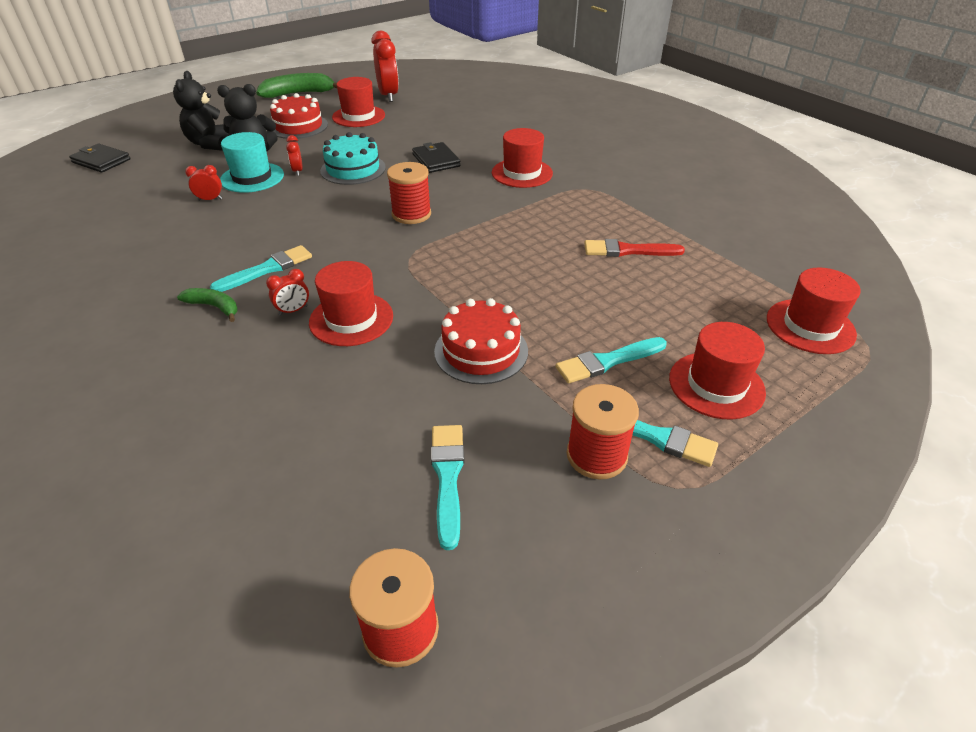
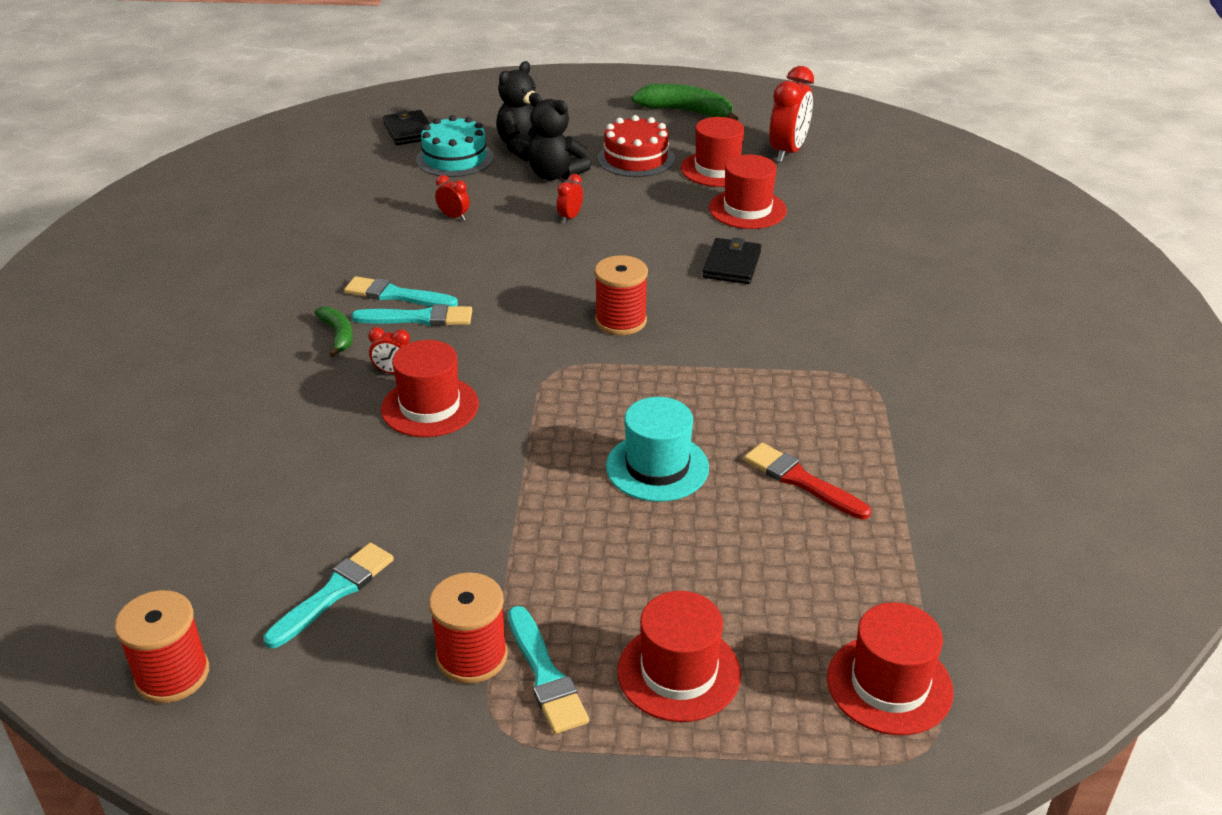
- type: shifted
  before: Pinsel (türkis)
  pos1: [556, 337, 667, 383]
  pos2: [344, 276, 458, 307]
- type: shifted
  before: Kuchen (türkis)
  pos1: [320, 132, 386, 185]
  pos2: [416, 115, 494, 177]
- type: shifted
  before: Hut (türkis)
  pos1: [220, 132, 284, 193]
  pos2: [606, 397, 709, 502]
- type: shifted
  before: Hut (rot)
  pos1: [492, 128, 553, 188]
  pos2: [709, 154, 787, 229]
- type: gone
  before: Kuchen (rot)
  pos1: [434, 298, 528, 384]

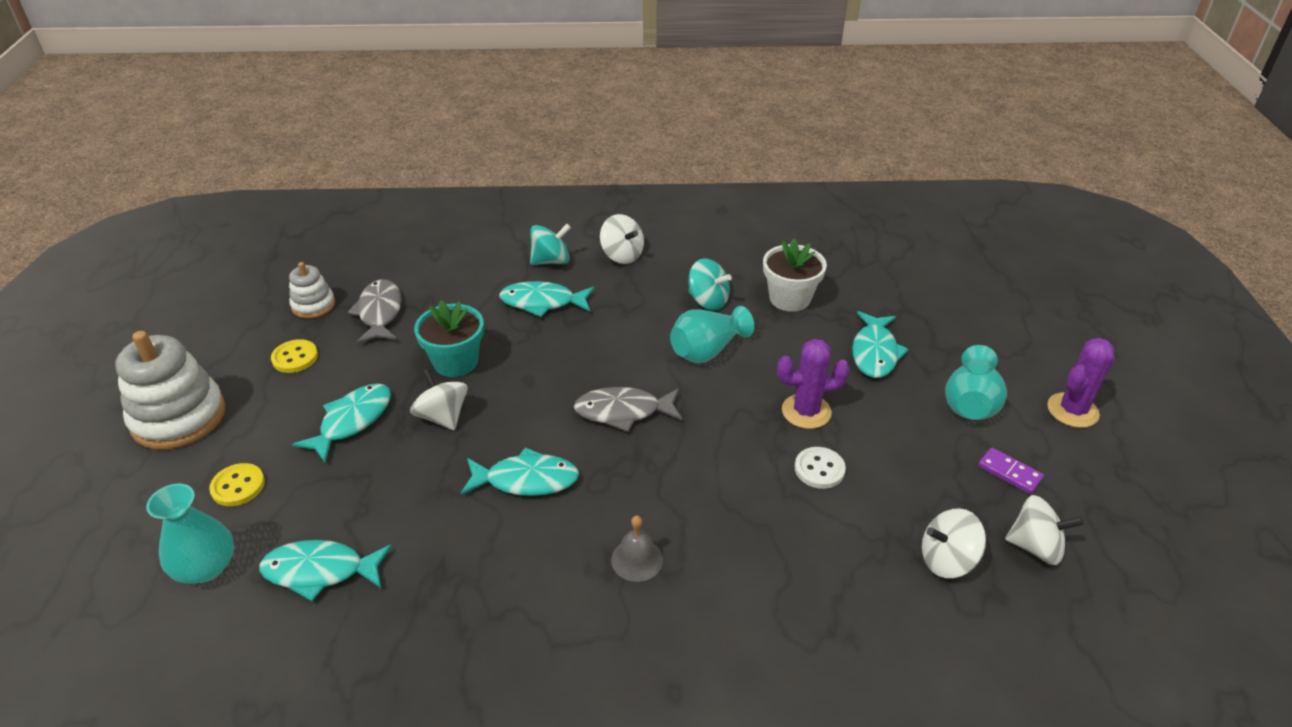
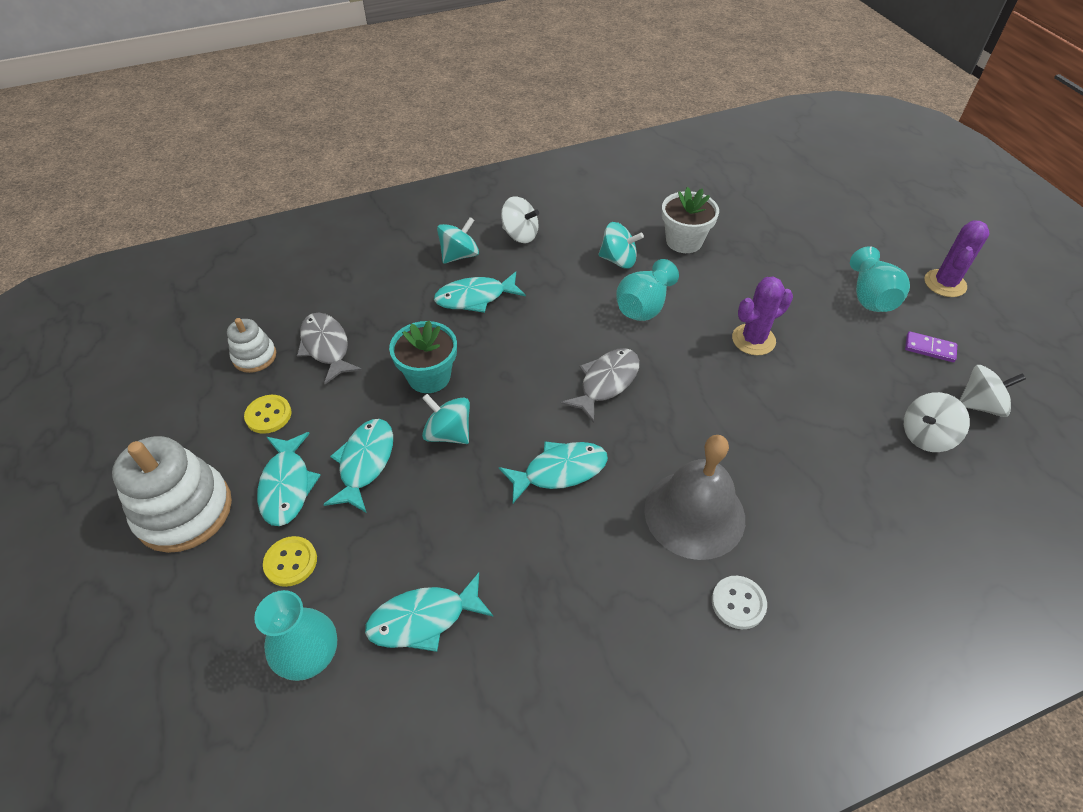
- type: shifted
  before: Fisch (türkis)
  pos1: [852, 311, 909, 378]
  pos2: [257, 432, 321, 526]
- type: repainted
  before: Kreisel (weiß)
  after: Kreisel (türkis)
  pos1: [410, 368, 468, 431]
  pos2: [422, 394, 470, 444]
- type: rotated
  before: Fisch (grau)
  pos1: [574, 387, 682, 432]
  pos2: [561, 348, 640, 423]
  turn: 150
- type: scaled
  before: Glocke (grau)
  pos1: [611, 515, 663, 582]
  pos2: [644, 435, 745, 560]
  scale: 2.14
- type: shifted
  before: Knopf (weiß)
  pos1: [795, 447, 846, 489]
  pos2: [712, 576, 767, 629]

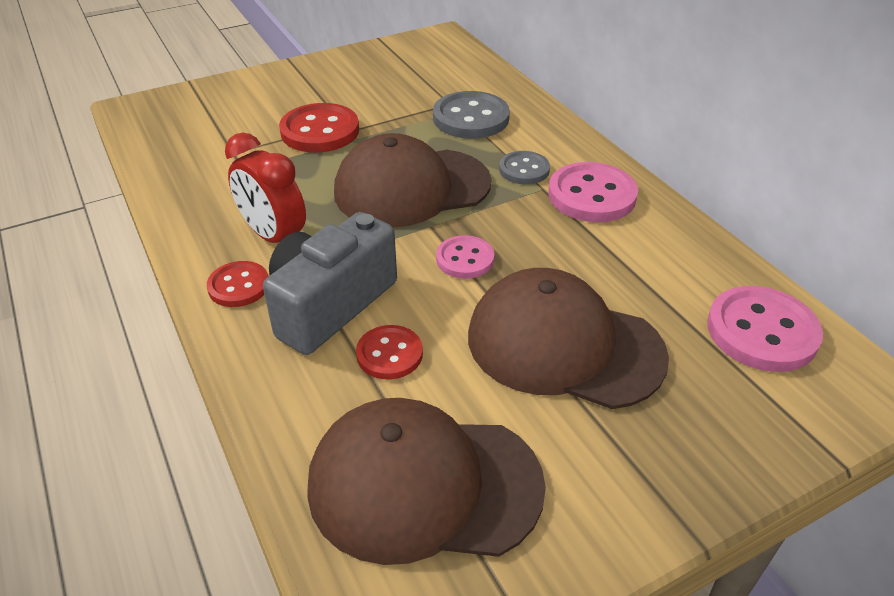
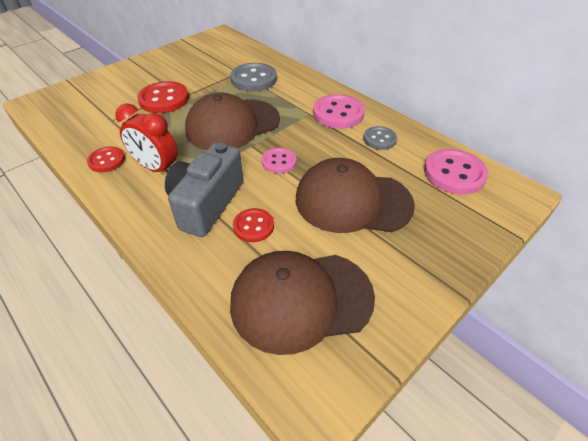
- type: shifted
  before: Knopf (rot)
  pos1: [207, 261, 269, 307]
  pos2: [87, 146, 125, 172]
- type: shifted
  before: Knopf (grau)
  pos1: [499, 151, 550, 184]
  pos2: [363, 126, 397, 150]

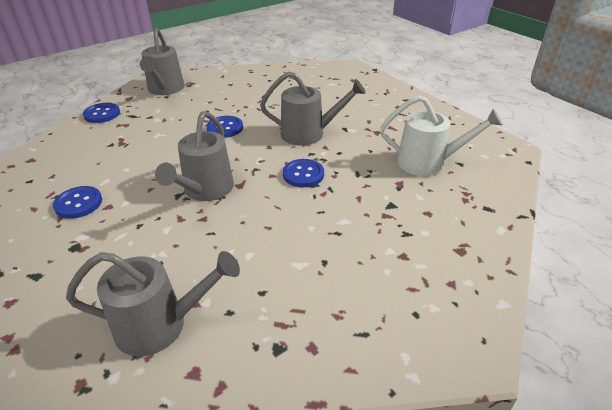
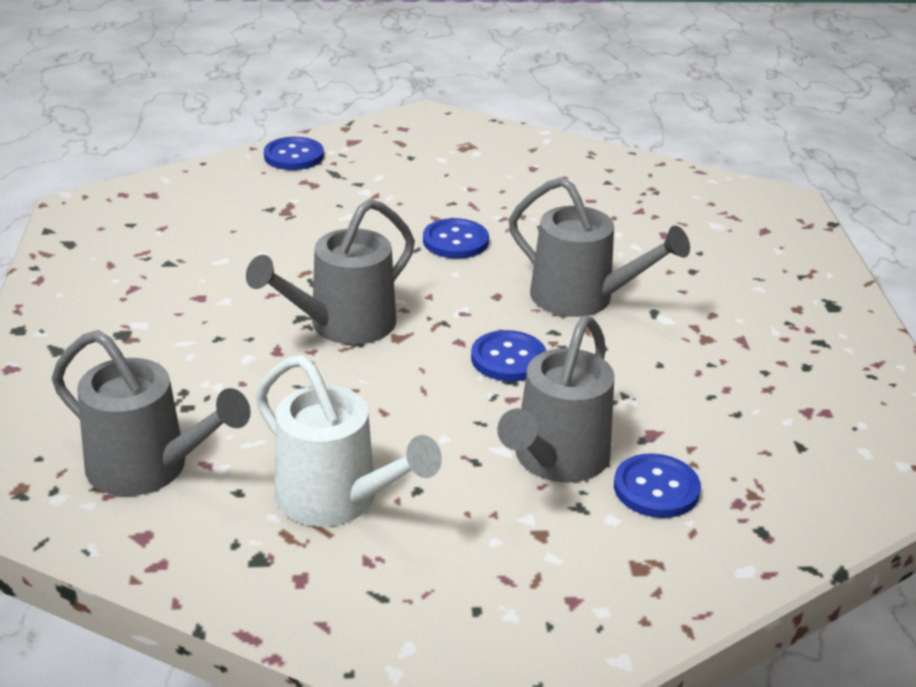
- type: shifted
  before: Gießkanne (weiß)
  pos1: [380, 95, 503, 176]
  pos2: [256, 355, 442, 527]
- type: shifted
  before: Gießkanne (grau)
  pos1: [140, 28, 185, 95]
  pos2: [497, 316, 615, 483]
- type: shifted
  before: Knopf (blau)
  pos1: [53, 186, 102, 219]
  pos2: [614, 453, 701, 518]

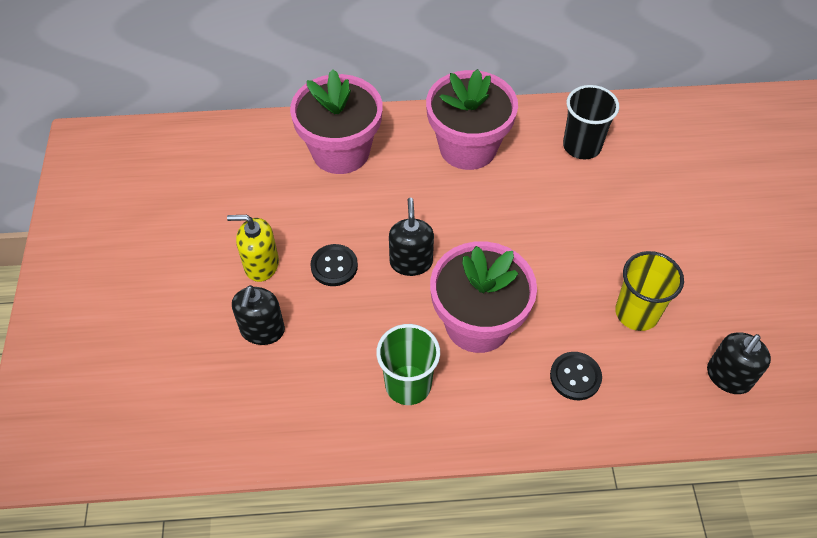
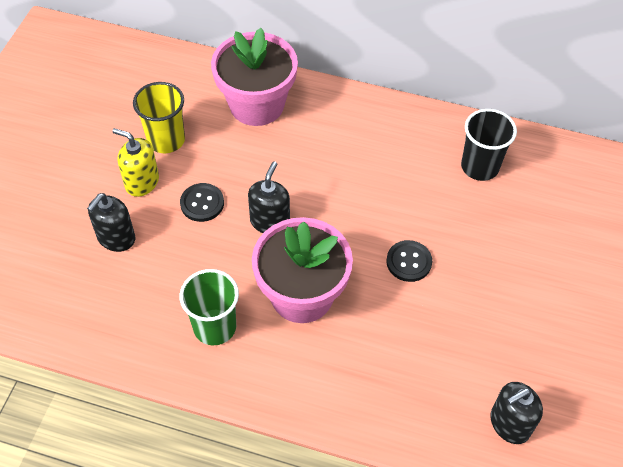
- type: shifted
  before: Becher (gelb)
  pos1: [615, 251, 684, 331]
  pos2: [133, 82, 185, 153]
- type: shifted
  before: Knopf (schwarz)
  pos1: [550, 352, 602, 400]
  pos2: [386, 240, 432, 282]
- type: gone
  before: Blumentopf (rosa)
  pos1: [426, 69, 518, 170]

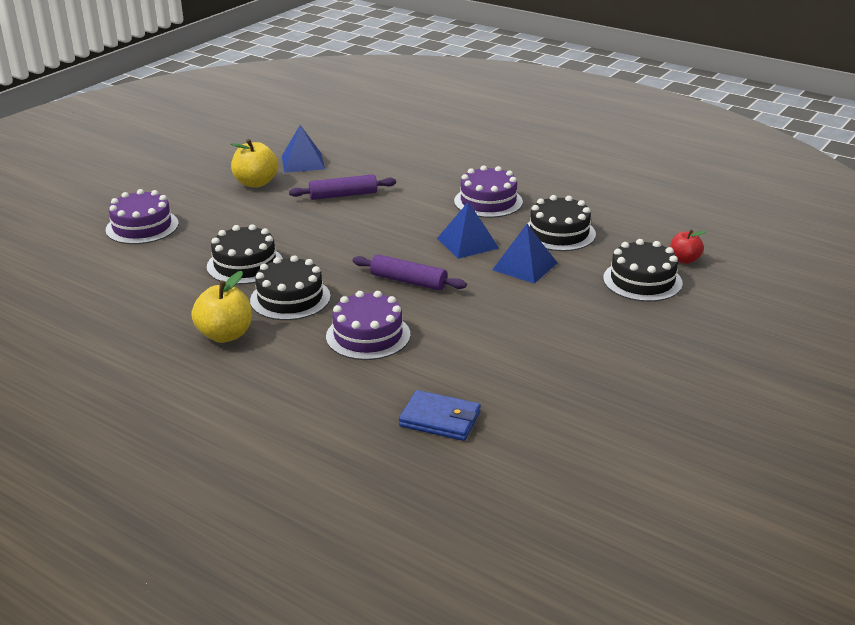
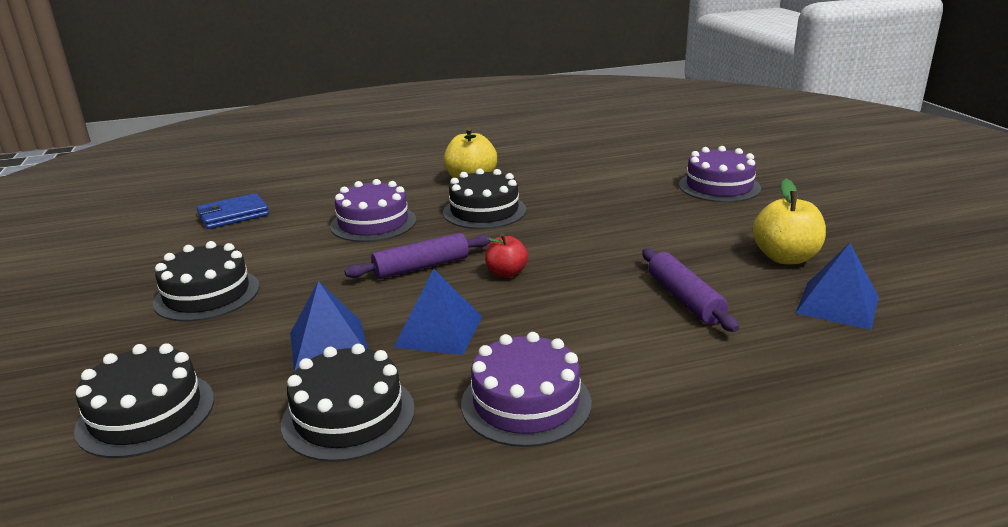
- type: shifted
  before: Kuchen (schwarz)
  pos1: [207, 224, 283, 284]
  pos2: [153, 241, 260, 322]
- type: shifted
  before: Apfel (rot)
  pos1: [670, 230, 706, 264]
  pos2: [485, 233, 528, 278]
- type: rotated
  before: Nudelholz (lila)
  pos1: [289, 174, 396, 200]
  pos2: [642, 248, 739, 332]
  turn: -45

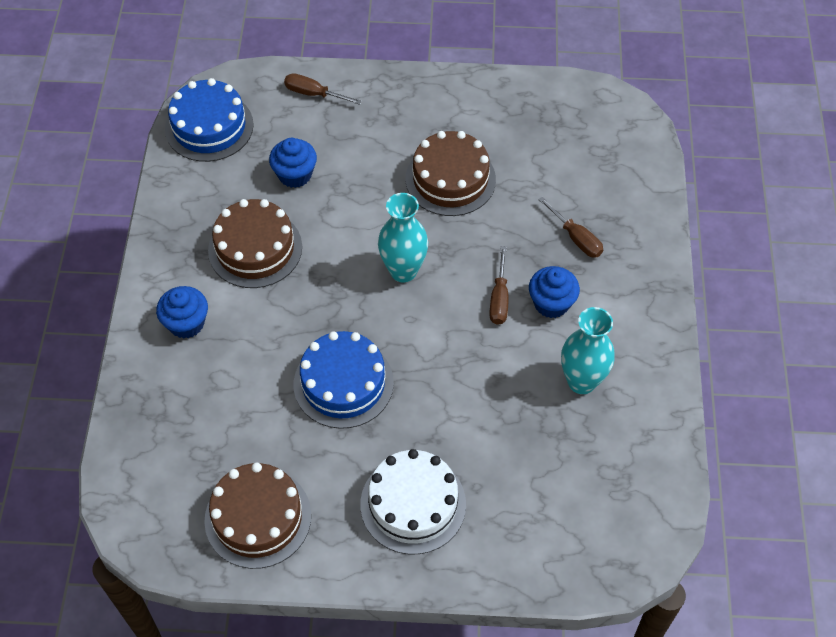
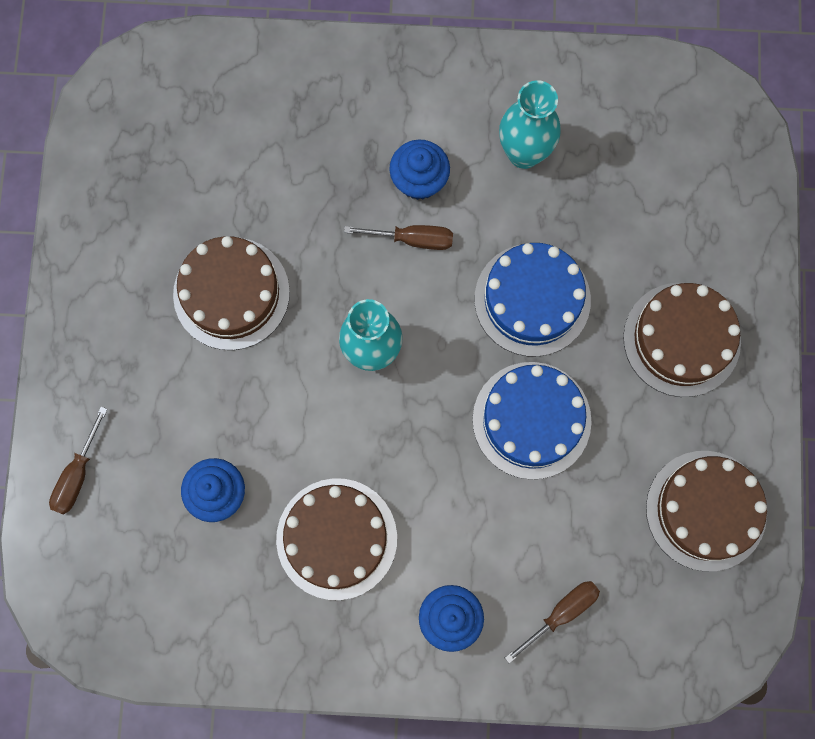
- type: shifted
  before: Kuchen (blau)
  pos1: [165, 78, 254, 162]
  pos2: [474, 243, 591, 357]
- type: shifted
  before: Schraubenzieher (braun)
  pos1: [538, 197, 603, 258]
  pos2: [505, 581, 600, 664]
- type: repainted
  before: Kuchen (weiß)
  after: Kuchen (braun)
  pos1: [360, 449, 466, 554]
  pos2: [623, 283, 741, 397]

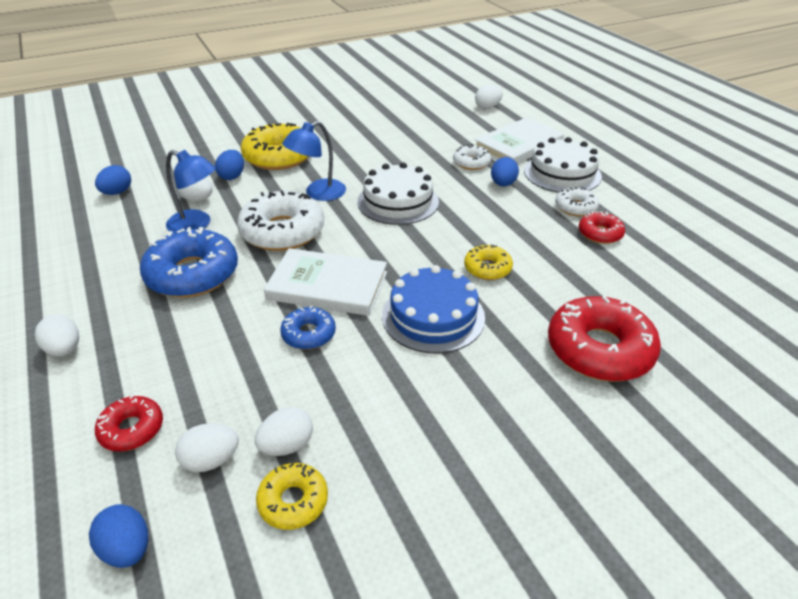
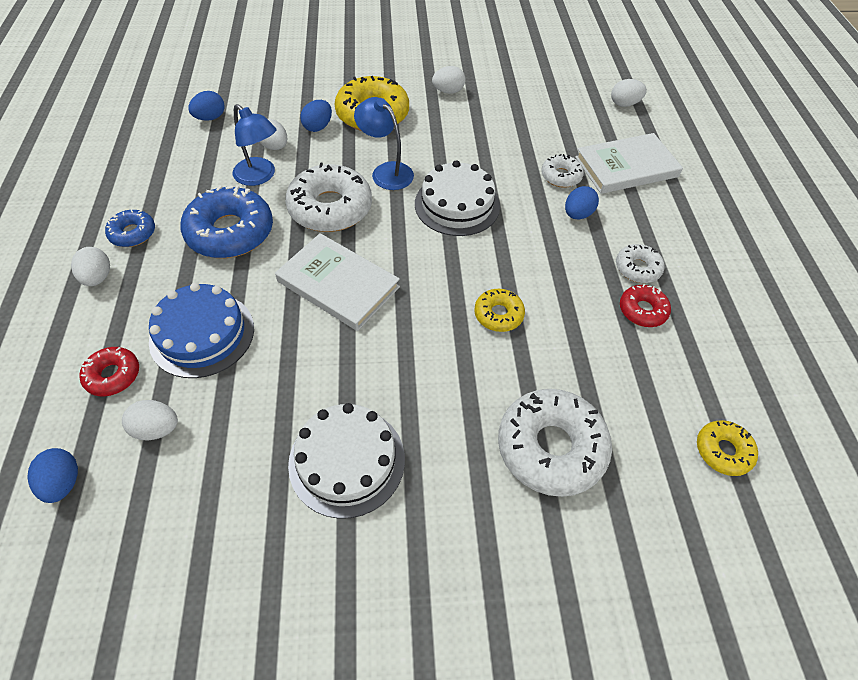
- type: shifted
  before: Donut (blau)
  pos1: [280, 306, 336, 350]
  pos2: [105, 210, 155, 247]
- type: shifted
  before: Kuchen (blau)
  pos1: [382, 265, 485, 353]
  pos2: [149, 283, 254, 378]
- type: shifted
  before: Kuchen (weiß)
  pos1: [524, 137, 602, 193]
  pos2: [288, 403, 405, 519]
- type: rotated
  before: Lampe (blau)
  pos1: [282, 121, 346, 201]
  pos2: [354, 97, 414, 190]
  turn: 60
- type: shifted
  before: Ei (weiß)
  pos1: [255, 407, 313, 456]
  pos2: [432, 66, 466, 94]
- type: repainted
  before: Donut (rot)
  after: Donut (weiß)
  pos1: [548, 296, 661, 382]
  pos2: [498, 389, 612, 497]
- type: shifted
  before: Donut (gelb)
  pos1: [256, 463, 328, 530]
  pos2: [697, 420, 758, 476]

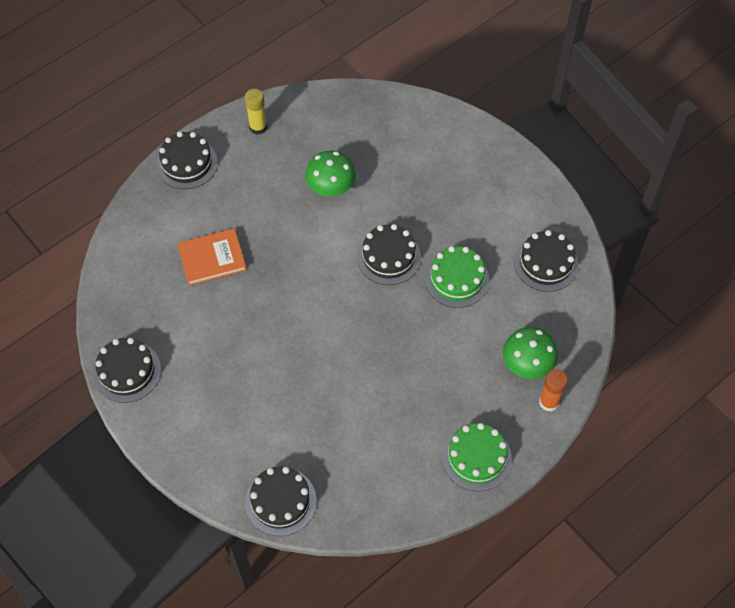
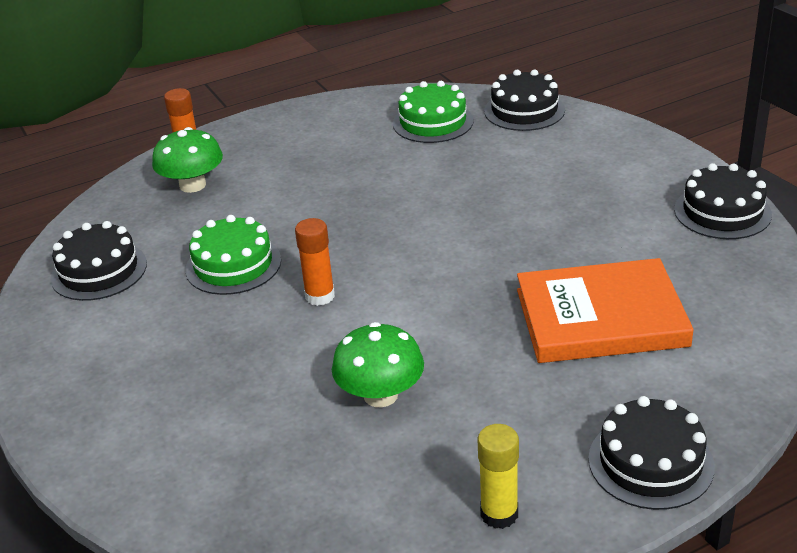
- type: swapped
  before: Kuchen (schwarz)
  after: Klebestift (orange)
  pos1: [357, 224, 421, 285]
  pos2: [295, 218, 335, 306]
- type: shifted
  before: Kuchen (grün)
  pos1: [442, 423, 512, 491]
  pos2: [393, 81, 474, 143]
- type: scaled
  before: Buch (orange)
  pos1: [177, 228, 247, 286]
  pos2: [517, 258, 694, 363]
  scale: 1.53

